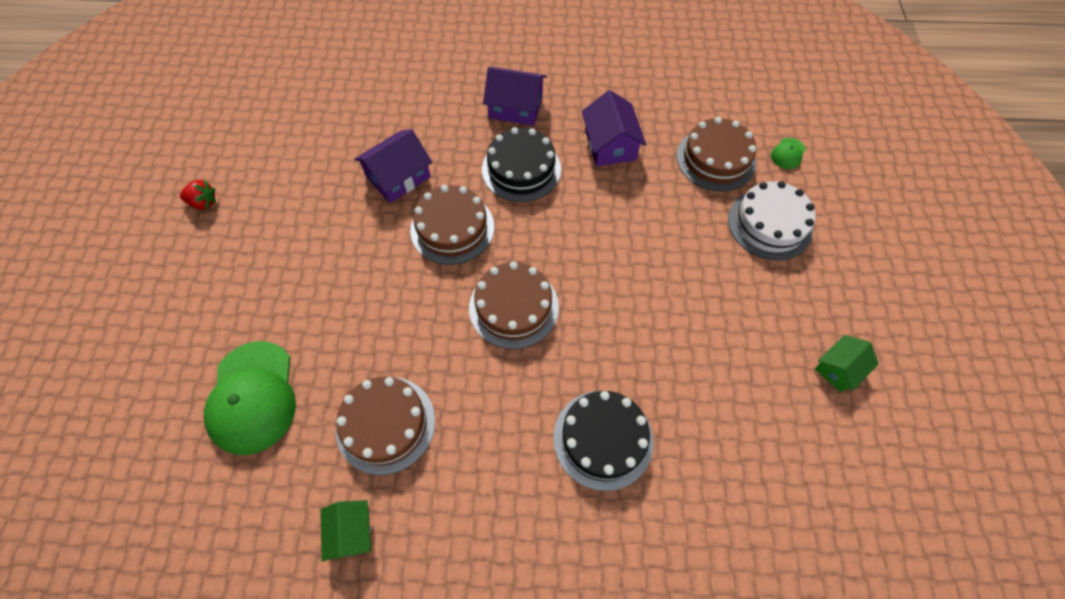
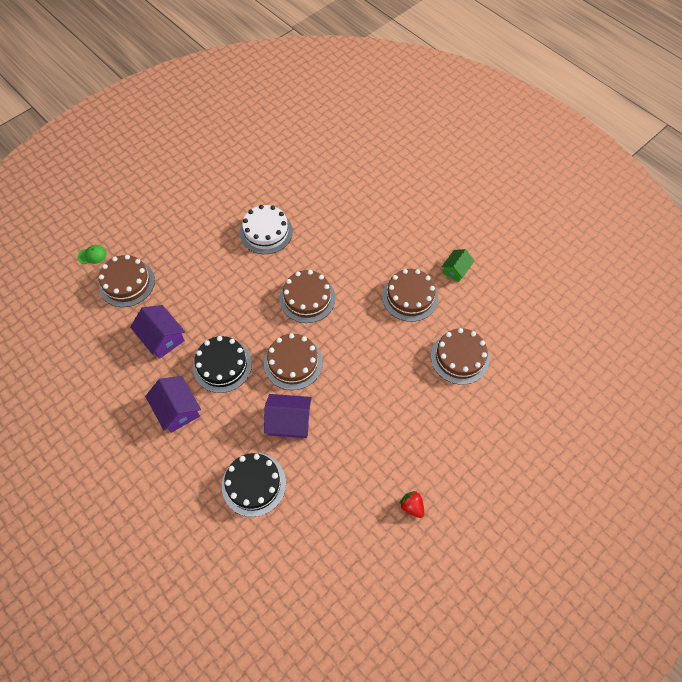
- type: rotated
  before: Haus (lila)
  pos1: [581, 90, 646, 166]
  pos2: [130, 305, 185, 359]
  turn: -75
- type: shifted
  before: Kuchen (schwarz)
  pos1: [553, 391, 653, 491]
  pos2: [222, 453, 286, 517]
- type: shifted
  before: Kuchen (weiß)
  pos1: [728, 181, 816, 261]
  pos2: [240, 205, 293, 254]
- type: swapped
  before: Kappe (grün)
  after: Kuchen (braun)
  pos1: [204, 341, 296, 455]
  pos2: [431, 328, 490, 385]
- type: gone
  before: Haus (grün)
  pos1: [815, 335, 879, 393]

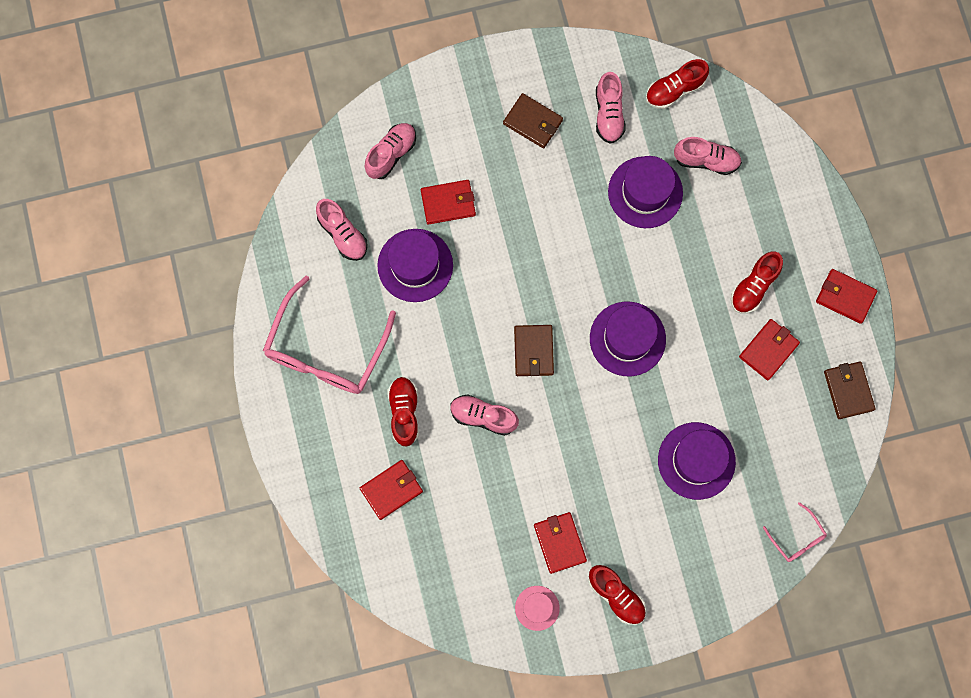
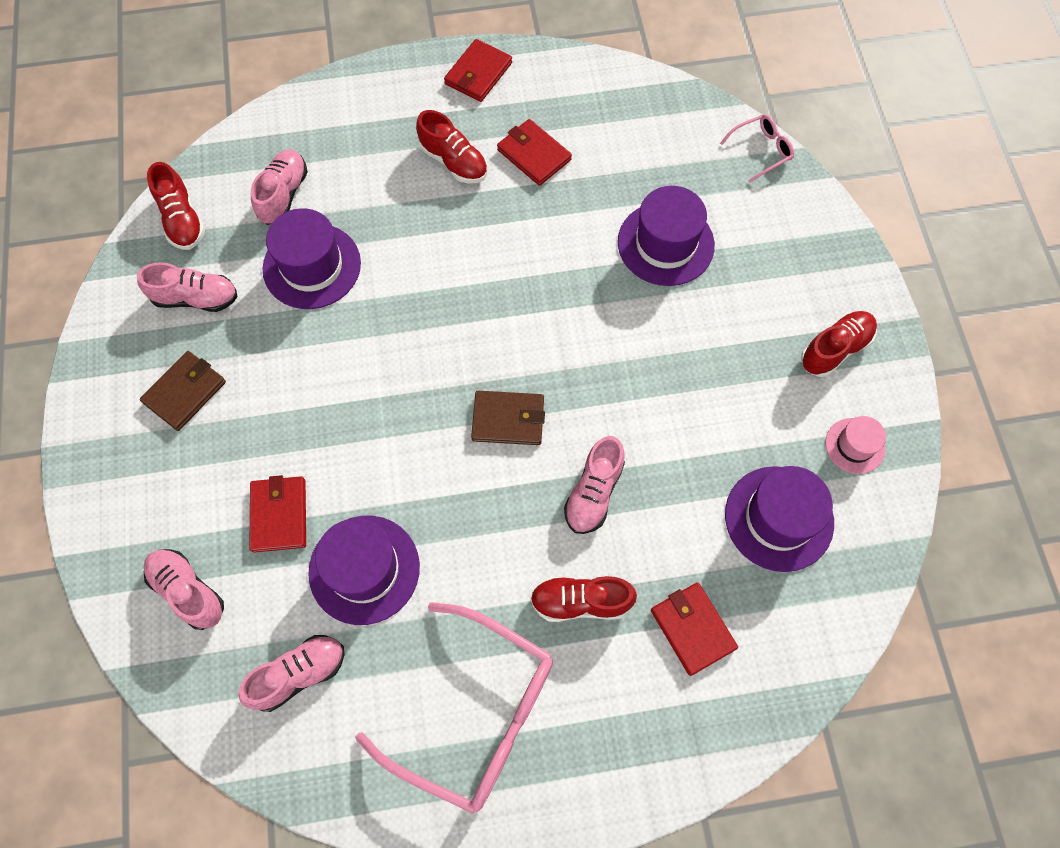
- type: shifted
  before: Hut (lila)
  pos1: [590, 302, 666, 376]
  pos2: [725, 466, 834, 572]
- type: gone
  before: Geldbörse (rot)
  pos1: [534, 512, 587, 574]
- type: gone
  before: Geldbörse (braun)
  pos1: [824, 362, 876, 419]

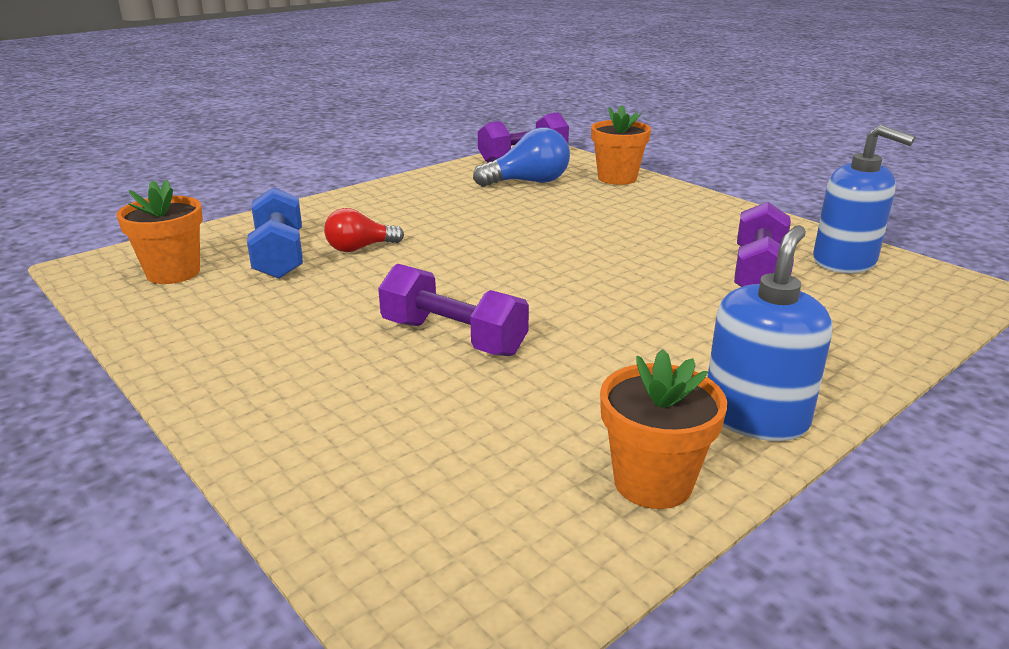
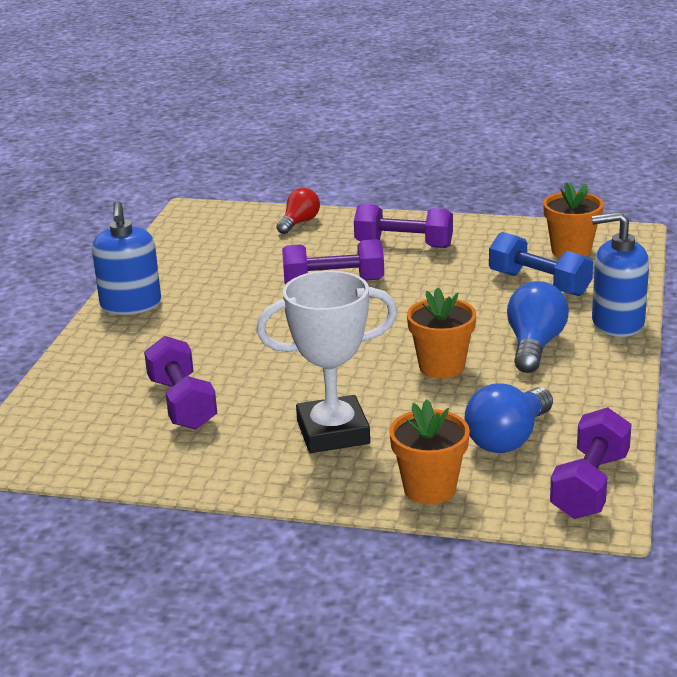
- type: new
  after: Pokal (weiß)
  pos2: [256, 271, 397, 453]
- type: shifted
  before: Glühbirne (rot)
  pos1: [324, 208, 404, 252]
  pos2: [277, 188, 320, 234]
- type: new
  after: Hantel (lila)
  pos2: [354, 204, 453, 248]
- type: shifted
  before: Blumentopf (orange)
  pos1: [600, 349, 727, 509]
  pos2: [407, 287, 476, 379]
- type: new
  after: Glühbirne (blau)
  pos2: [507, 281, 569, 373]
- type: shifted
  before: Seifenspender (blau)
  pos1: [813, 125, 916, 273]
  pos2: [592, 212, 649, 337]

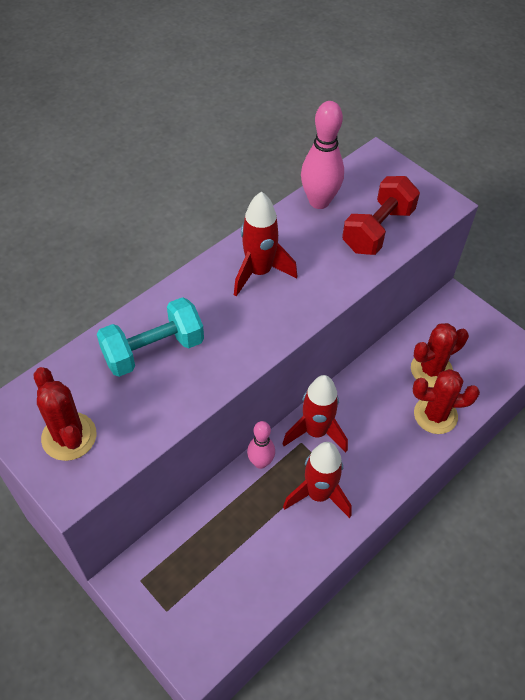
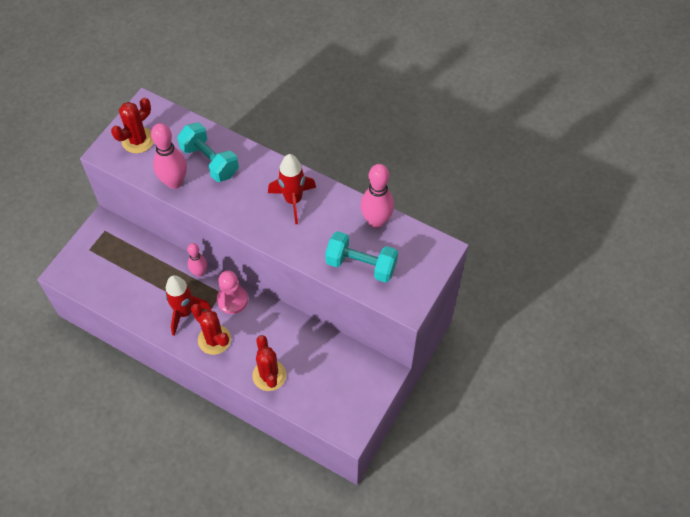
- type: new
  after: Bowlingkegel (rosa)
  pos2: [151, 123, 187, 189]
- type: shifted
  before: Kaktus (rot)
  pos1: [411, 323, 469, 387]
  pos2: [191, 304, 231, 355]
- type: swapped
  before: Rakete (rot)
  after: Bauer (rosa)
  pos1: [282, 375, 348, 452]
  pos2: [217, 271, 248, 314]
- type: repainted
  before: Hantel (rot)
  after: Hantel (türkis)
  pos1: [342, 176, 420, 255]
  pos2: [325, 231, 398, 283]

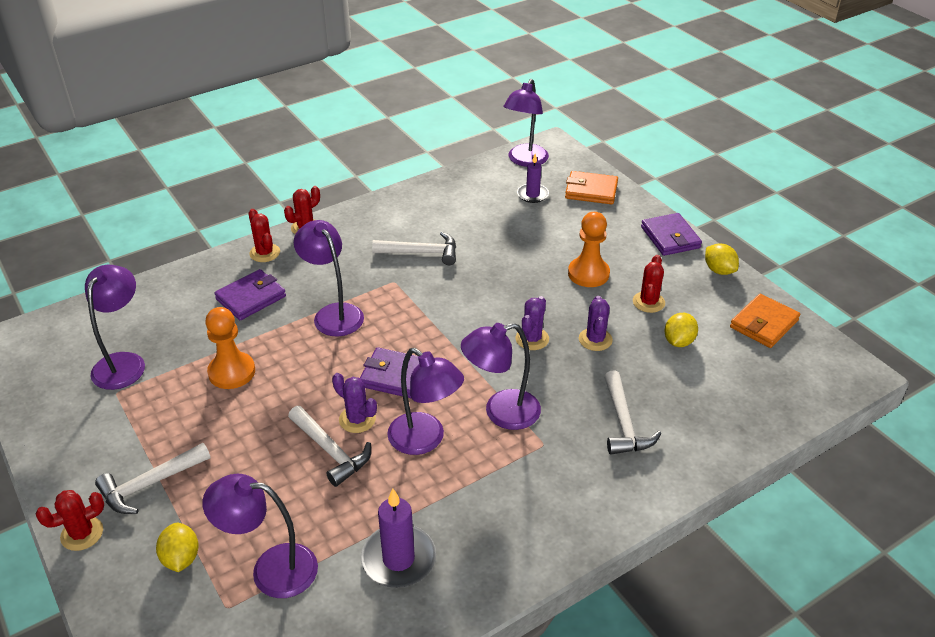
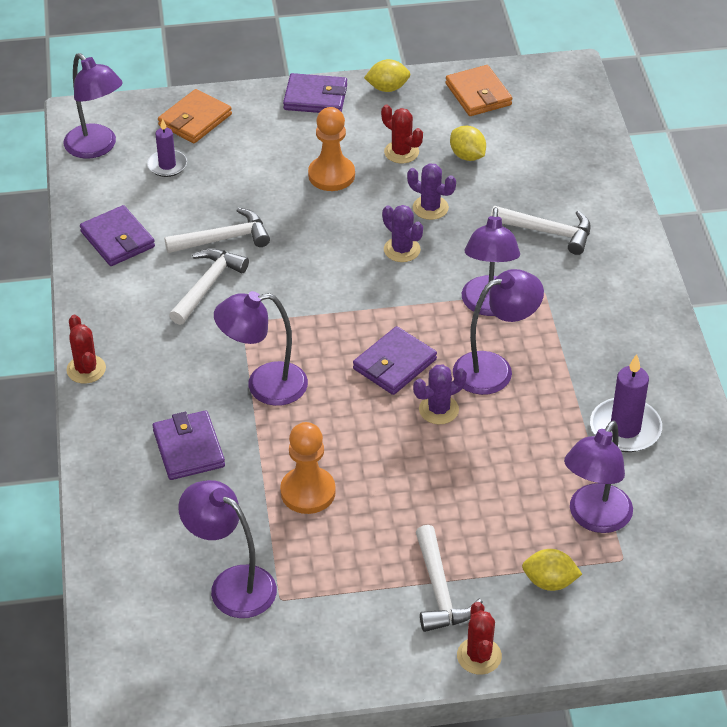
- type: new
  after: Geldbörse (lila)
  pos2: [80, 205, 155, 266]
- type: shifted
  before: Hammer (weiß)
  pos1: [288, 406, 371, 487]
  pos2: [164, 208, 270, 253]
- type: gone
  before: Kaktus (rot)
  pos1: [248, 209, 280, 262]

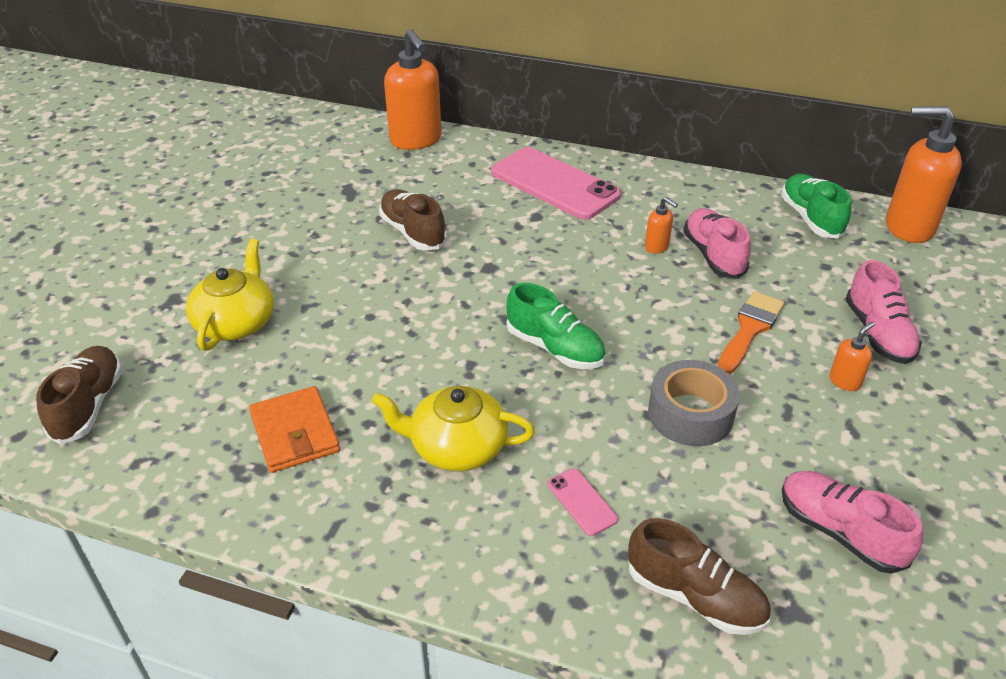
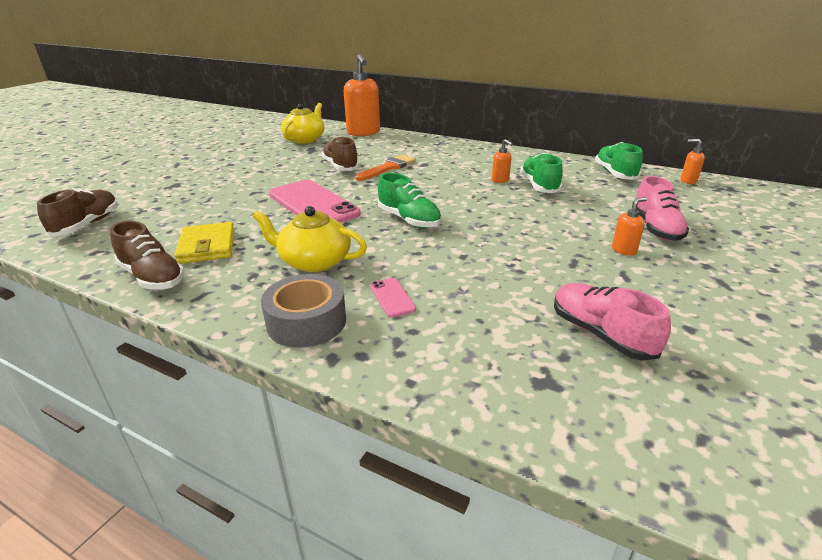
- type: shifted
  before: Schuh (braun)
  pos1: [628, 518, 771, 635]
  pos2: [110, 221, 185, 290]
- type: repainted
  before: Geldbörse (orange)
  after: Geldbörse (gelb)
  pos1: [249, 386, 340, 473]
  pos2: [174, 222, 235, 264]
- type: shifted
  before: Klebeband (grau)
  pos1: [648, 360, 740, 446]
  pos2: [261, 274, 346, 348]
- type: shifted
  before: Handy (rosa)
  pos1: [491, 147, 621, 220]
  pos2: [269, 180, 361, 223]
- type: shifted
  before: Teekanne (gelb)
  pos1: [186, 239, 274, 351]
  pos2: [281, 103, 325, 144]
- type: shifted
  before: Pinsel (orange)
  pos1: [717, 291, 785, 375]
  pos2: [356, 155, 416, 181]
- type: repainted
  before: Schuh (rosa)
  after: Schuh (grün)
  pos1: [683, 208, 751, 279]
  pos2: [520, 153, 563, 193]
- type: scaled
  before: Seifenspender (orange)
  pos1: [886, 106, 962, 243]
  pos2: [680, 139, 705, 184]
  scale: 0.44

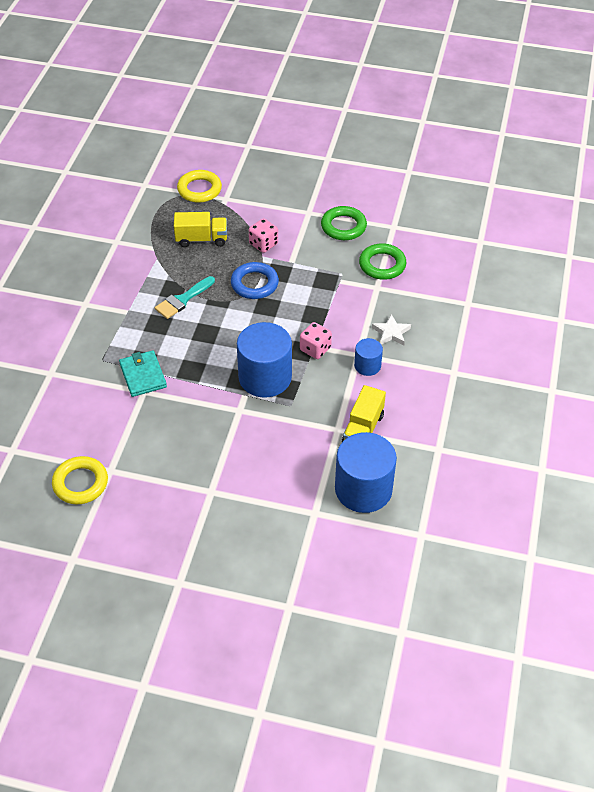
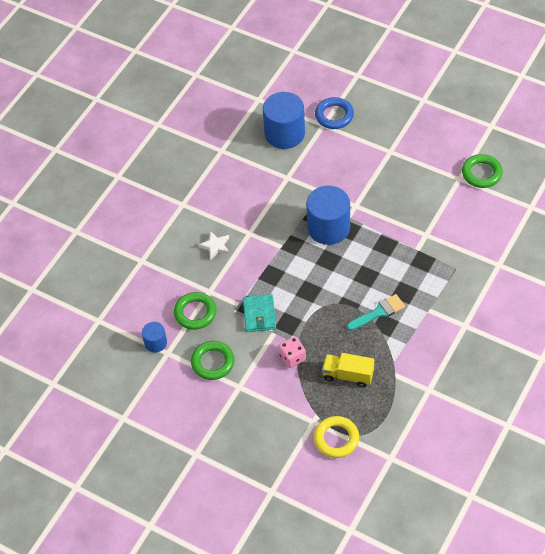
- type: shifted
  before: Vollzylinder (blau)
  pos1: [354, 338, 383, 376]
  pos2: [142, 322, 167, 353]
- type: shifted
  before: Geldbörse (türkis)
  pos1: [119, 350, 167, 397]
  pos2: [243, 294, 276, 332]
- type: shifted
  before: Ring (blau)
  pos1: [231, 262, 279, 299]
  pos2: [315, 97, 354, 129]
- type: repainted
  before: Ring (gelb)
  after: Ring (grün)
  pos1: [52, 456, 108, 504]
  pos2: [462, 154, 503, 188]
- type: gone
  before: Spielwürfel (rosa)
  pos1: [300, 322, 332, 359]
- type: gone
  before: Lastwagen (gelb)
  pos1: [342, 385, 386, 442]

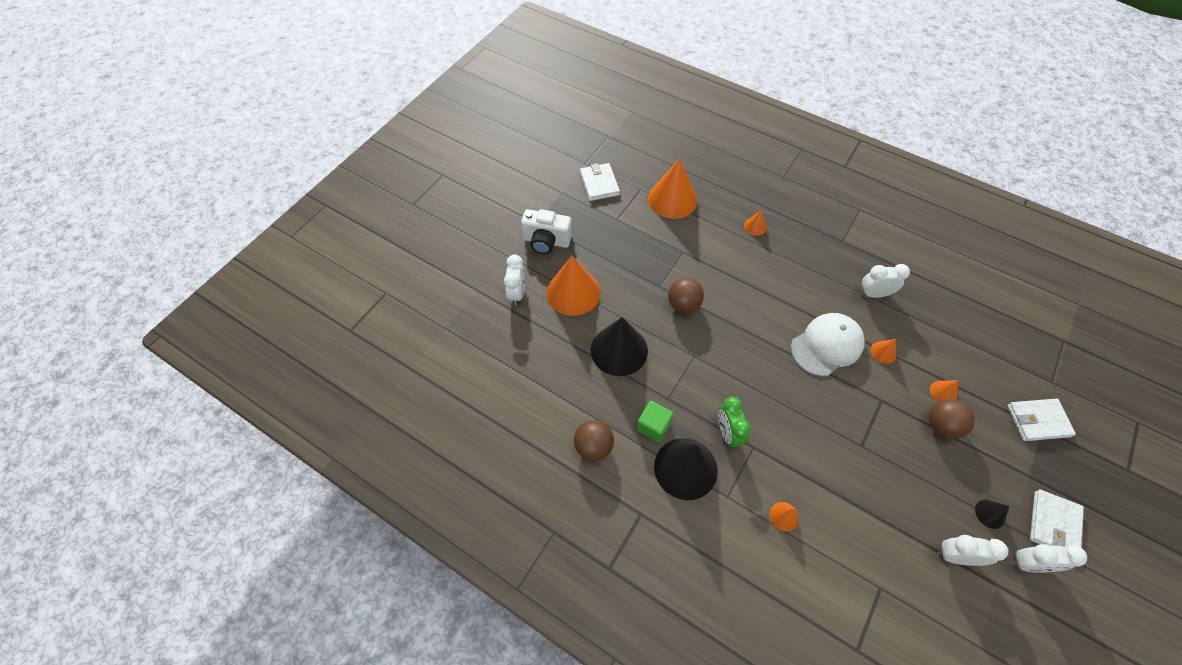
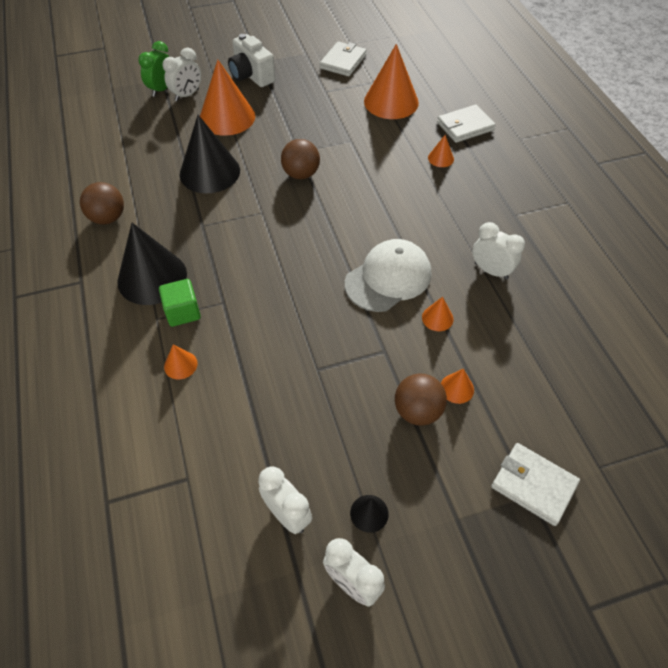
- type: shifted
  before: Wecker (grün)
  pos1: [718, 397, 751, 449]
  pos2: [138, 41, 169, 97]
- type: shifted
  before: Kubus (grün)
  pos1: [636, 401, 674, 443]
  pos2: [159, 279, 201, 327]
- type: rotated
  before: Kappe (weiß)
  pos1: [791, 313, 865, 376]
  pos2: [345, 239, 431, 312]
  turn: -45
- type: shifted
  before: Geldbörse (weiß)
  pos1: [1030, 490, 1084, 547]
  pos2: [437, 104, 496, 143]

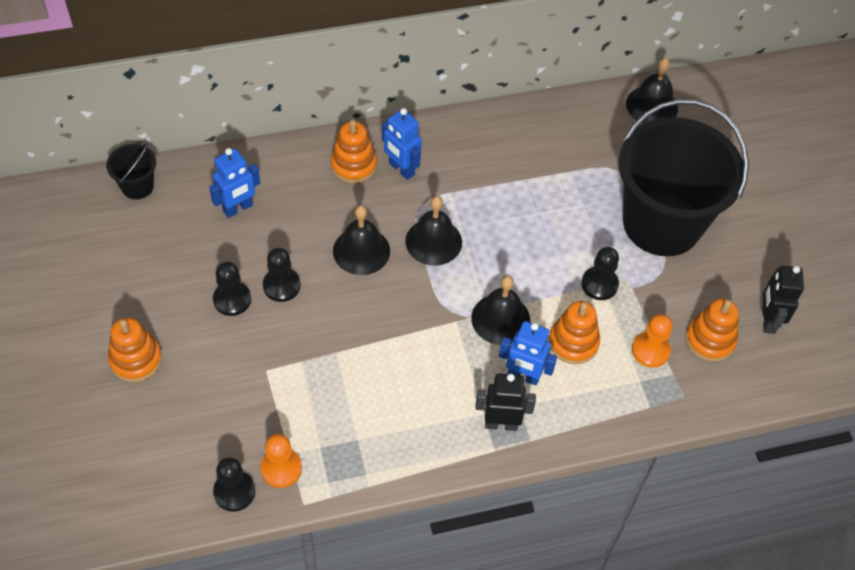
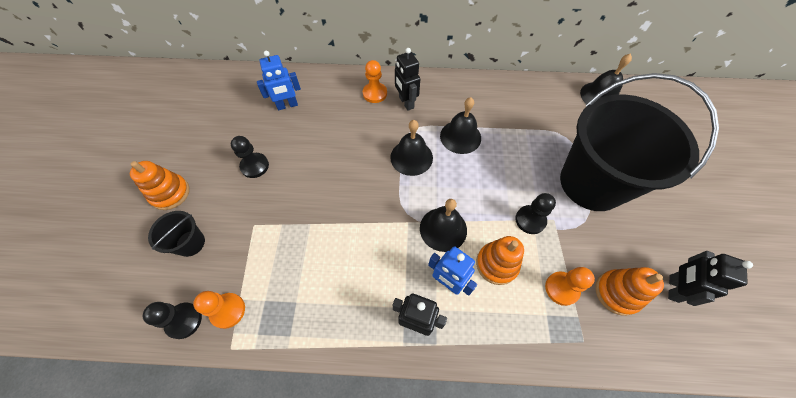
- type: shifted
  before: Eimer (schwarz)
  pos1: [106, 143, 156, 199]
  pos2: [148, 211, 205, 257]
- type: swapped
  before: Stapelspielzeug (orange)
  after: Bauer (orange)
  pos1: [331, 120, 377, 183]
  pos2: [363, 60, 387, 103]
- type: repainted
  before: Roboter (blau)
  after: Roboter (schwarz)
  pos1: [382, 108, 422, 180]
  pos2: [395, 48, 420, 111]
- type: shifted
  before: Glocke (schwarz)
  pos1: [333, 205, 390, 275]
  pos2: [440, 97, 481, 154]
- type: gone
  before: Bauer (schwarz)
  pos1: [263, 248, 301, 302]

